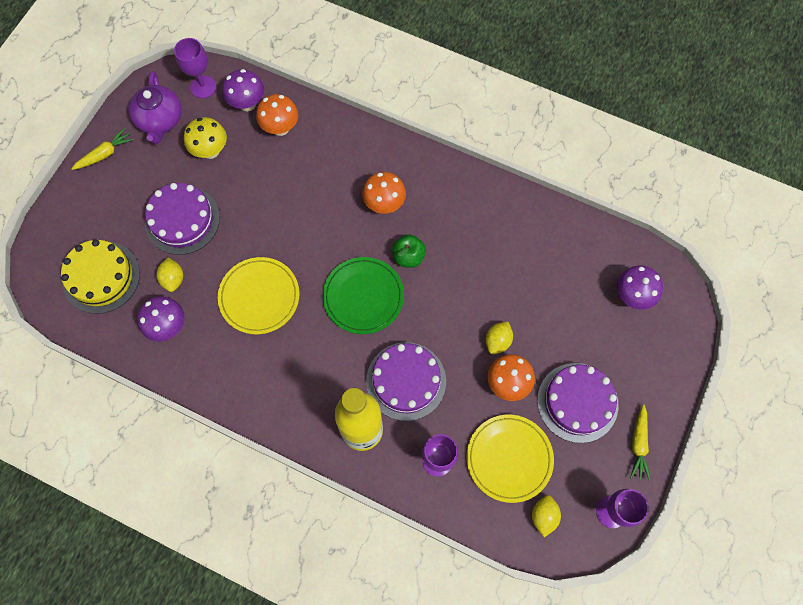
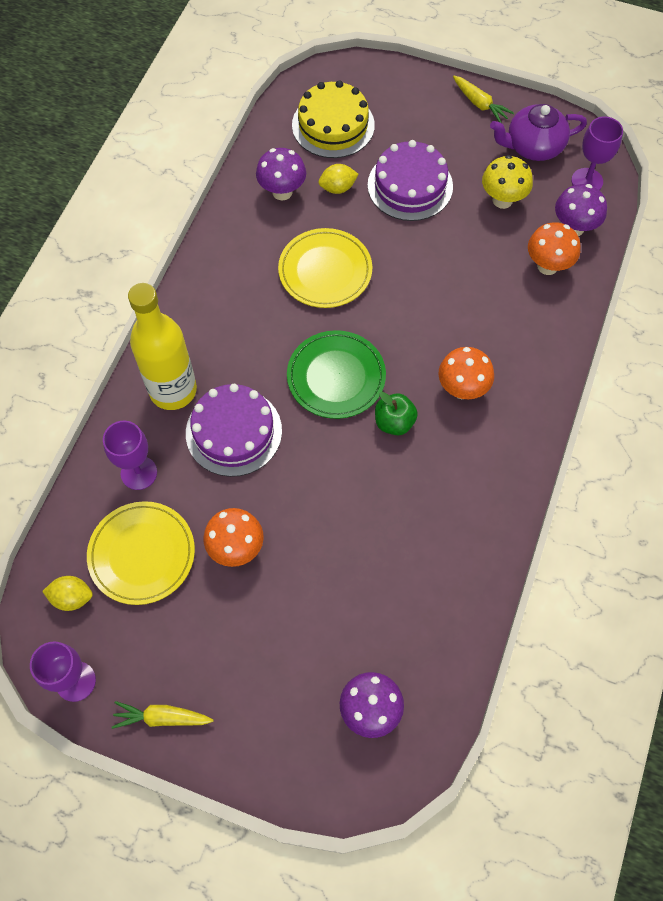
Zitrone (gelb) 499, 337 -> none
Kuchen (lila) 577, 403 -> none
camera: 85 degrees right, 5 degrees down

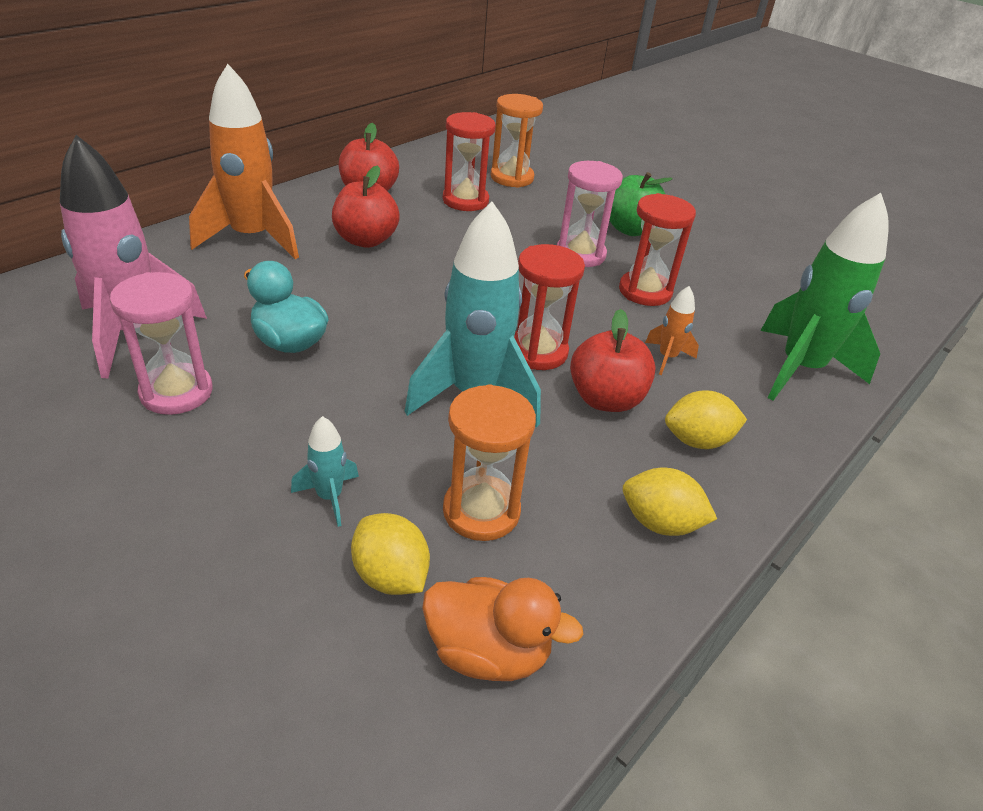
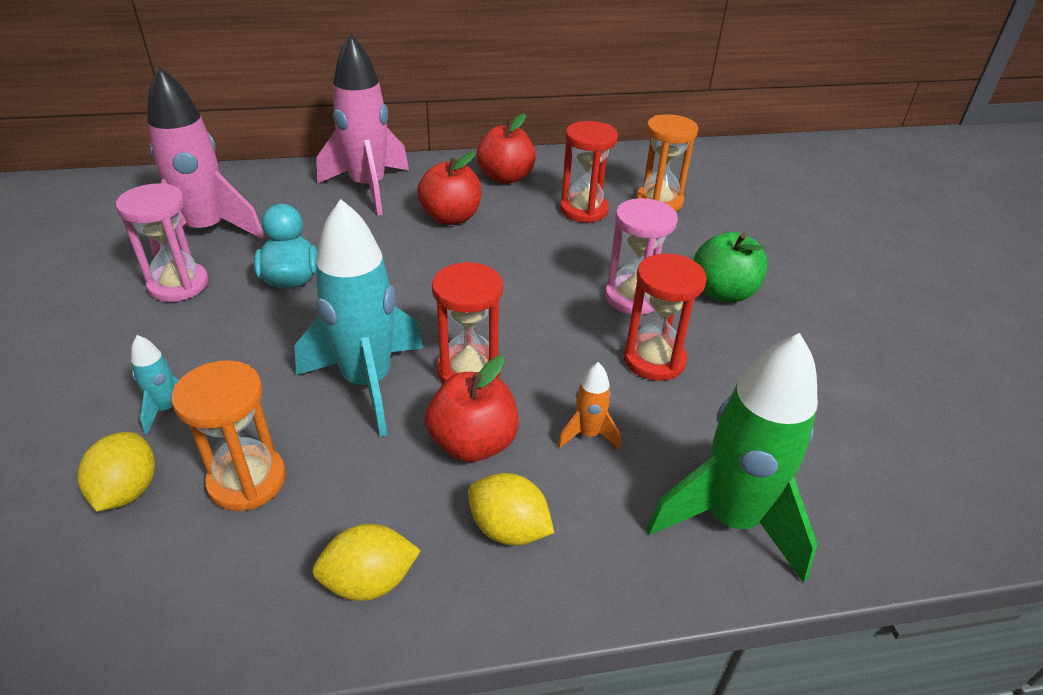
Rakete (orange) 244, 161 -> Rakete (rosa) 362, 124
Zitrone (gelb) 670, 502 -> Zitrone (gelb) 366, 562, 75 degrees counterclockwise
Ente (orange) 502, 629 -> none
camera: 40 degrees right, 0 degrees up

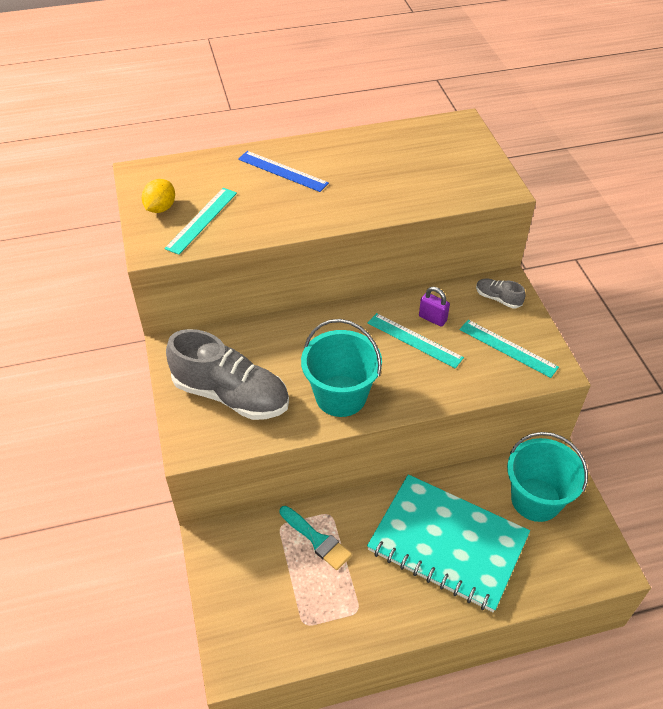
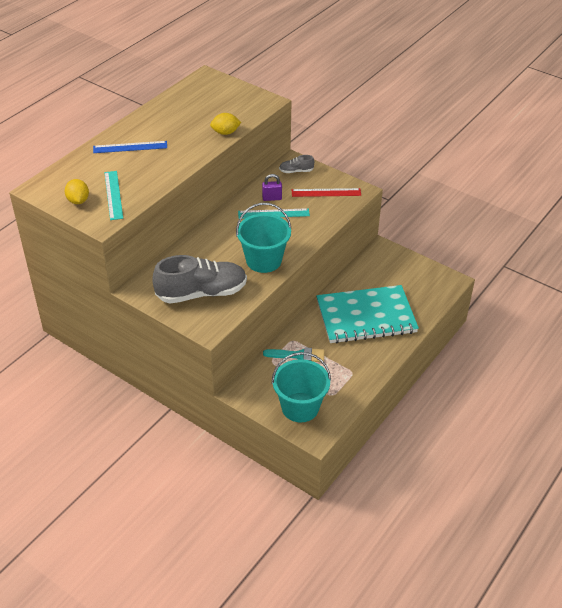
Lineal (türkis) 509, 349 -> Lineal (rot) 326, 192
Eimer (türkis) 547, 477 -> Eimer (türkis) 301, 387, move
none -> Zitrone (gelb) 225, 124
camera: 40 degrees left, 5 degrees down

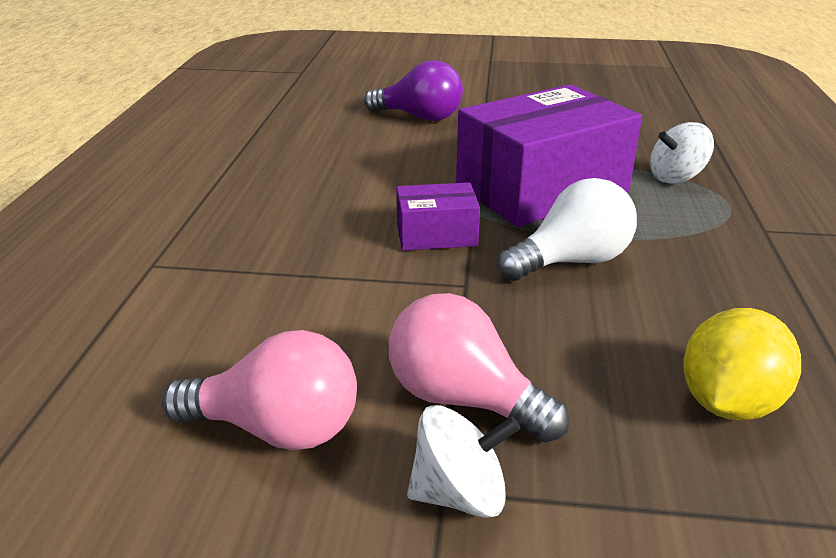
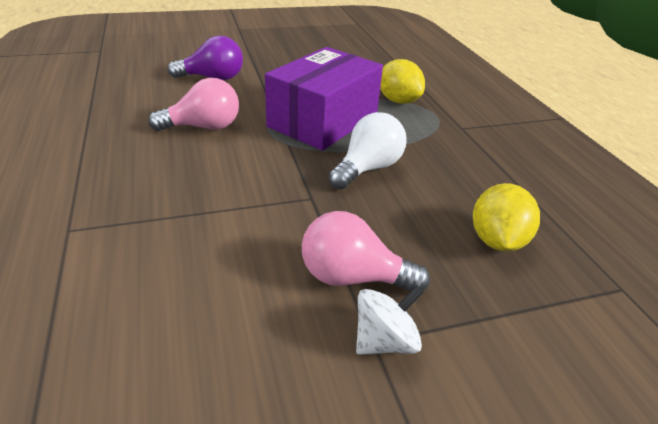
Kreisel (weiß) 682, 153 -> Zitrone (gelb) 402, 81
Schachtel (lila) 438, 216 -> none
Glühbirne (rosa) 259, 390 -> Glühbirne (rosa) 193, 104, move
camera: 25 degrees left, 5 degrees up

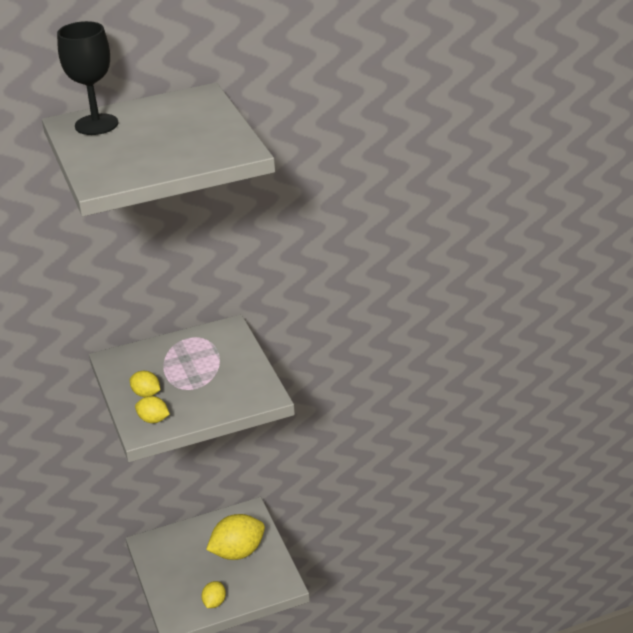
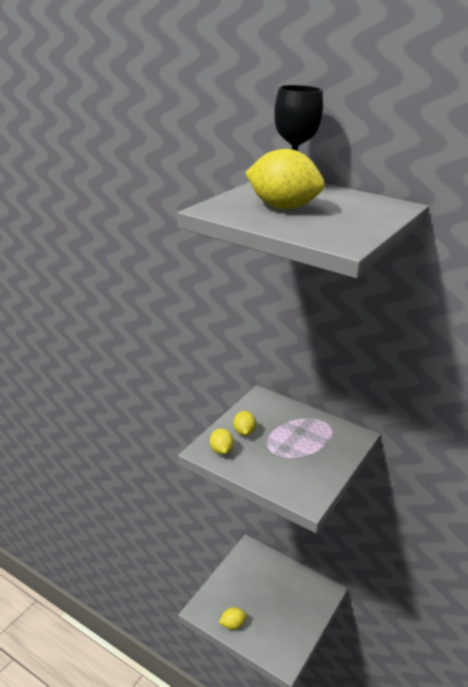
Zitrone (gelb) 235, 537 -> Zitrone (gelb) 285, 179, move
camera: 50 degrees right, 5 degrees down

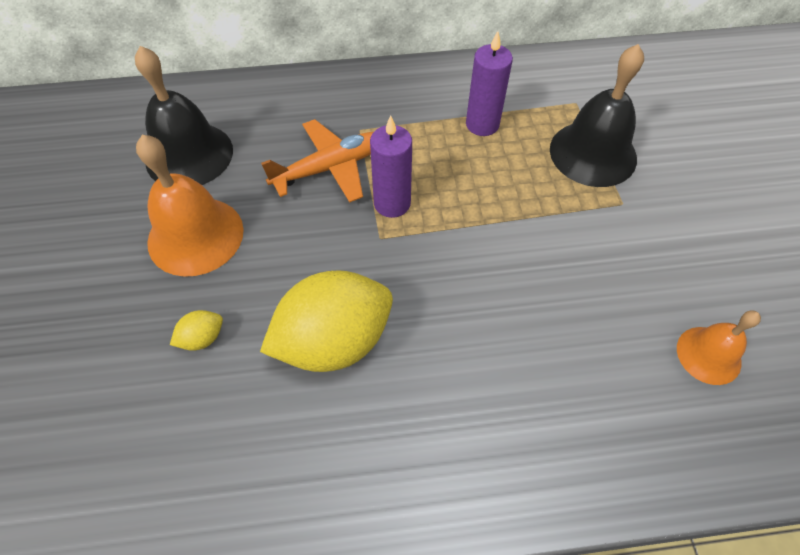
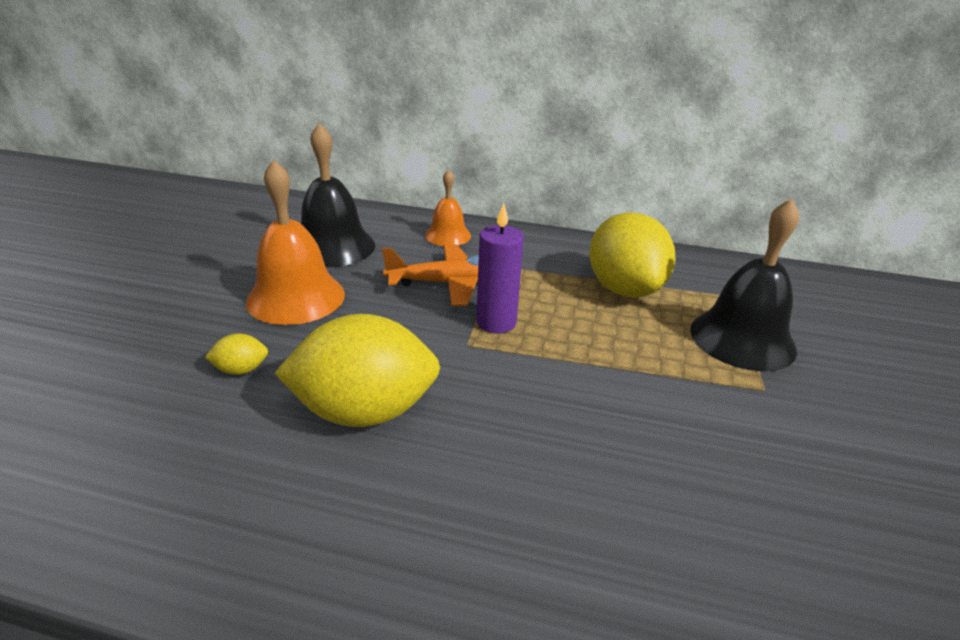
Kerze (lila) 489, 83 -> Zitrone (gelb) 632, 255
Glocke (orange) 719, 347 -> Glocke (orange) 448, 207, move
camera: 20 degrees right, 25 degrees down

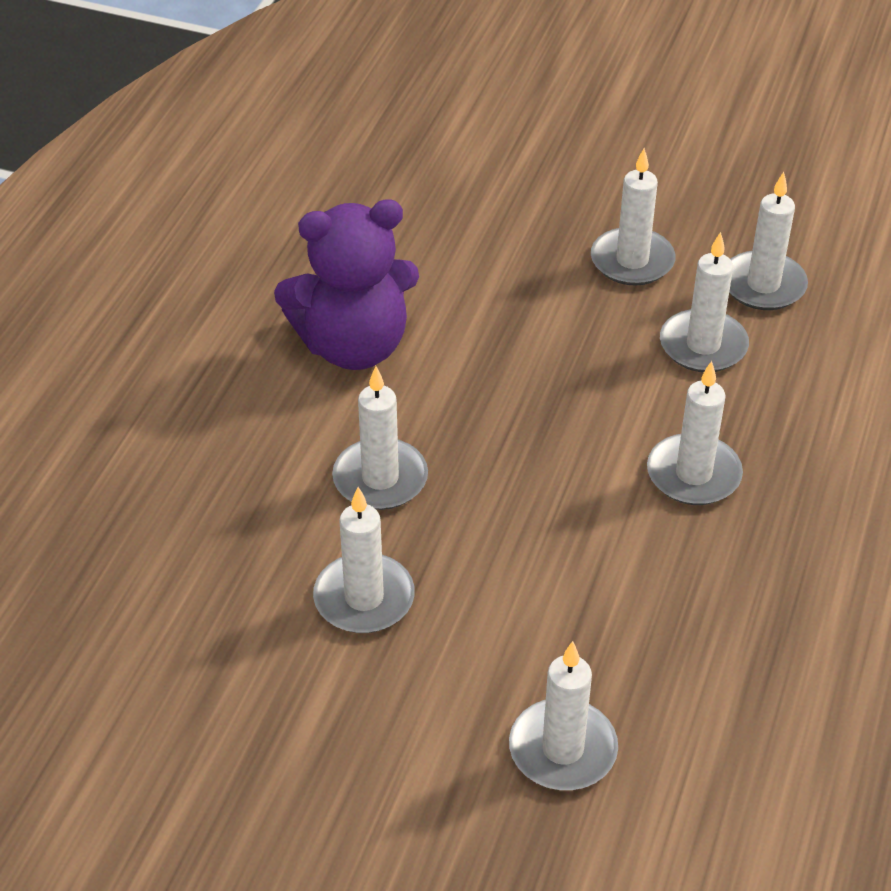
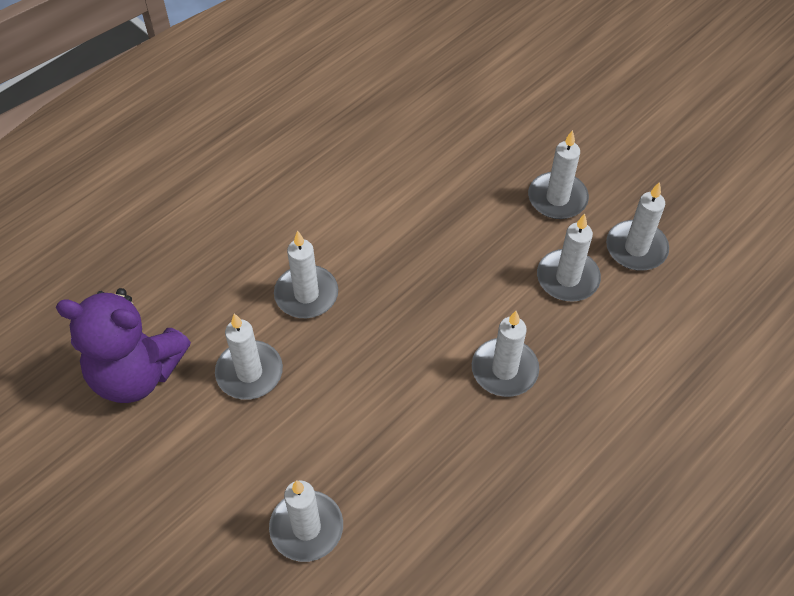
Teddybär (lila) 346, 284 -> Teddybär (lila) 123, 345, move
camera: 25 degrees right, 10 degrees up

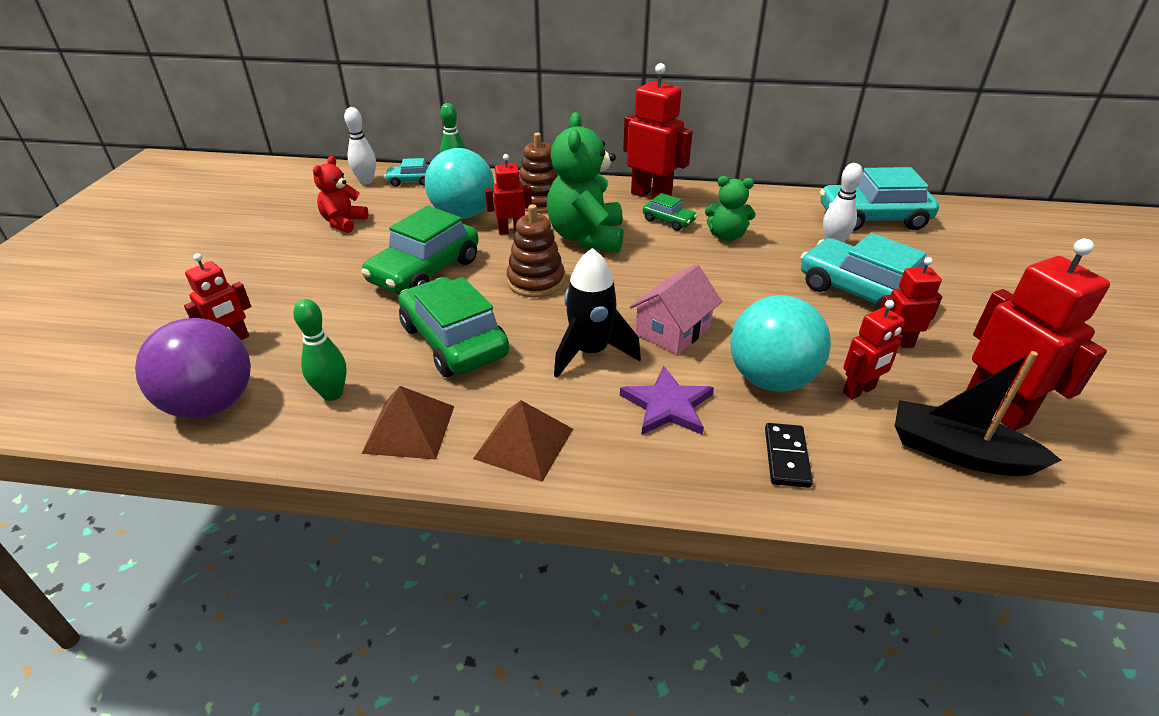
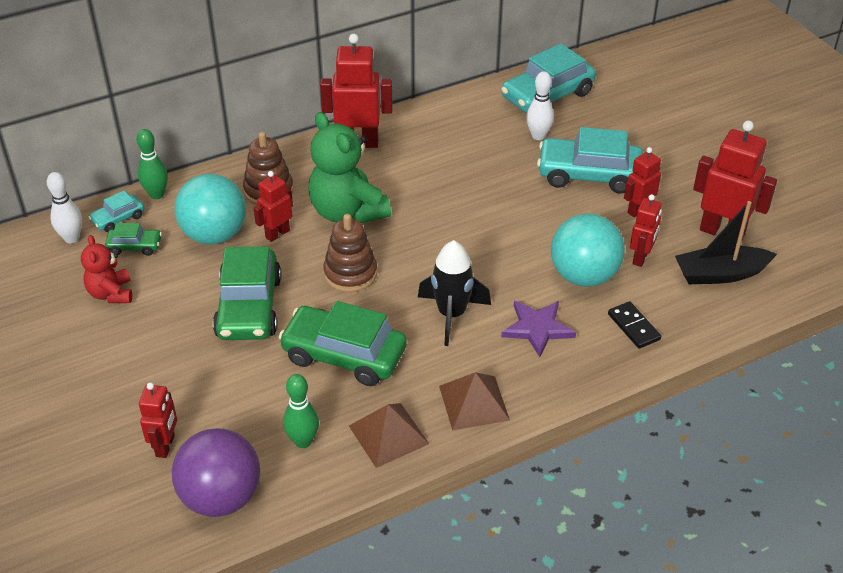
Teddybär (grün) 730, 208 -> none
Auto (grün) 670, 212 -> Auto (grün) 133, 239, move
Haus (rosa) 675, 309 -> none
camera: 35 degrees left, 5 degrees up

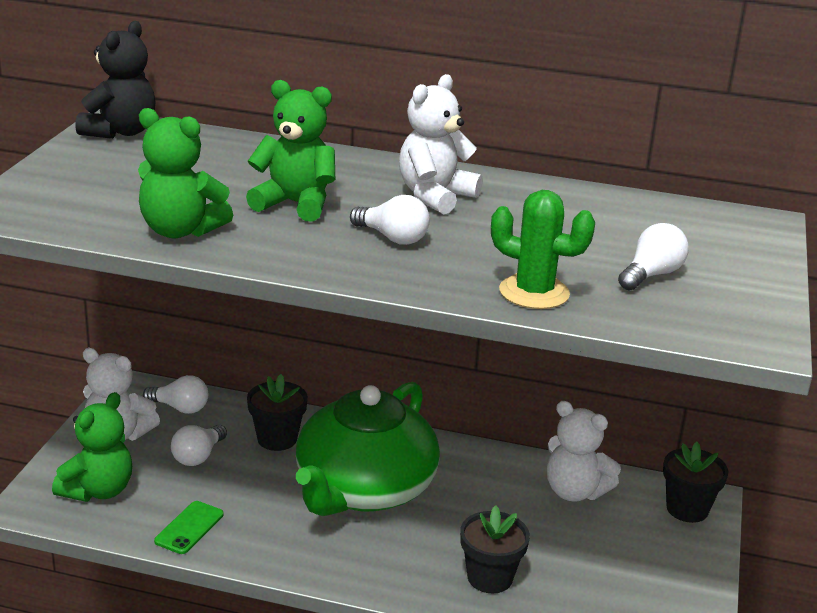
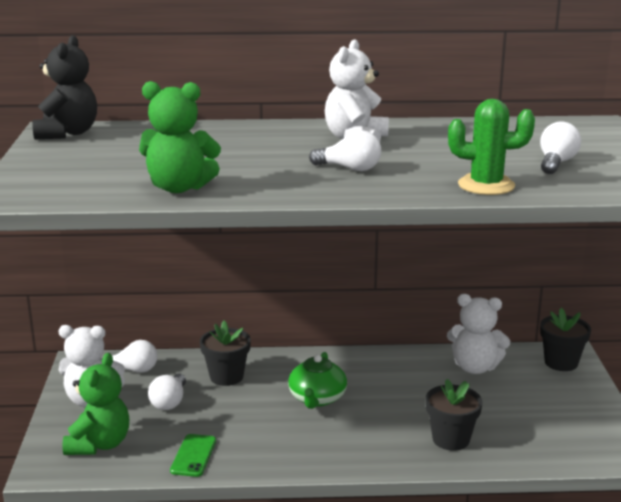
Teddybär (grün) 290, 151 -> none
Teekanne (grün) 368, 449 -> Teekanne (grün) 317, 380, x0.50
camera: 15 degrees left, 5 degrees down

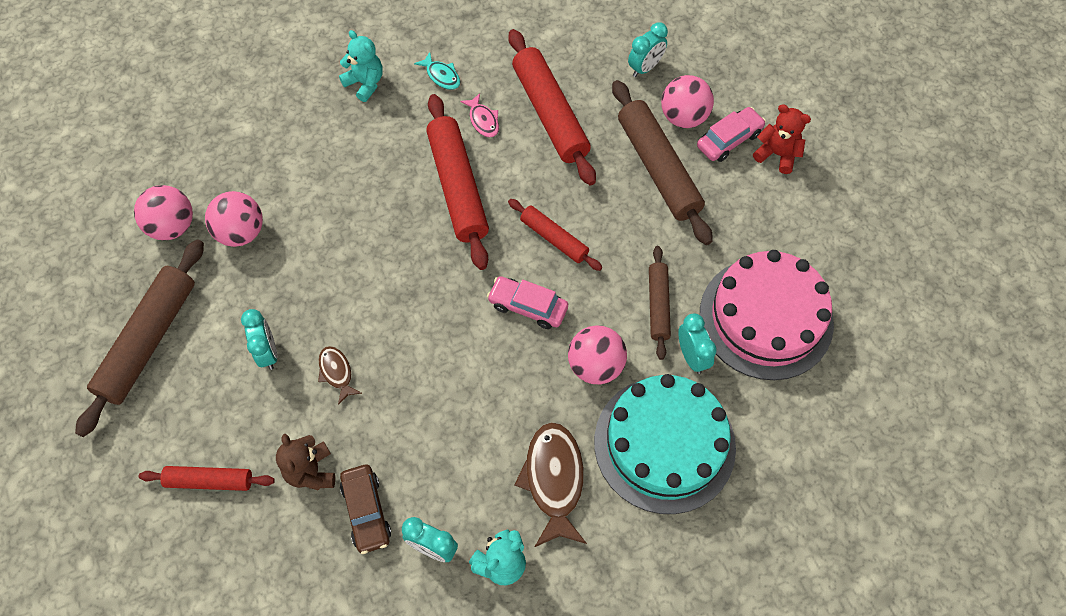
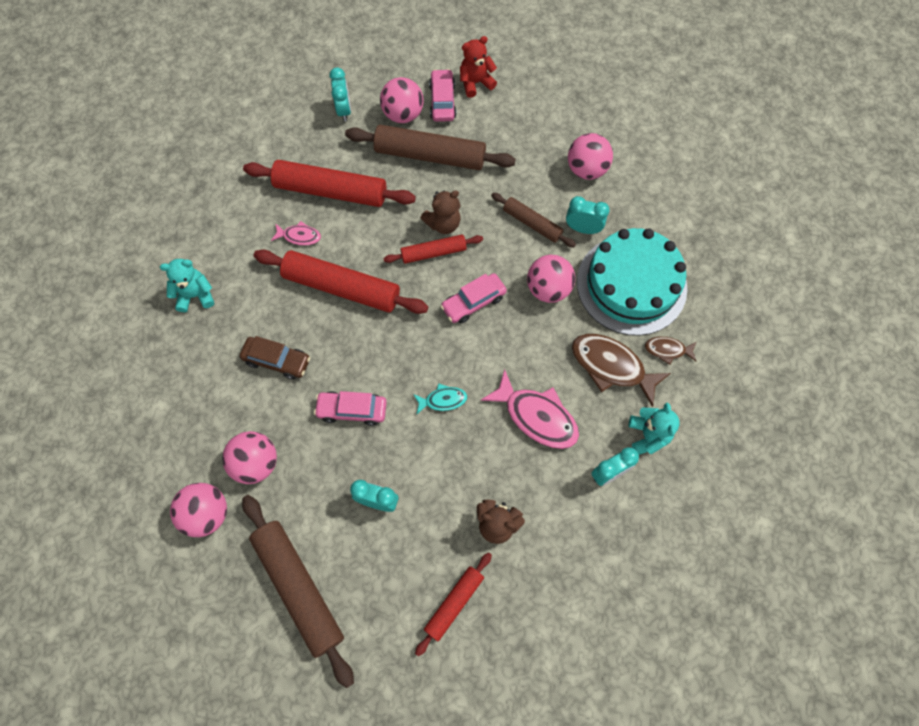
Fisch (türkis) 437, 71 -> Fisch (türkis) 440, 399, move
Kuchen (rosa) 767, 315 -> Ball (rosa) 590, 156
Fisch (braun) 340, 375 -> Fisch (braun) 670, 351, move
Auto (braun) 365, 509 -> Auto (braun) 275, 358, move
none -> Teddybär (braun) 440, 212
none -> Fisch (rosa) 529, 409
none -> Auto (rosa) 350, 408
camera: 55 degrees left, 5 degrees up

